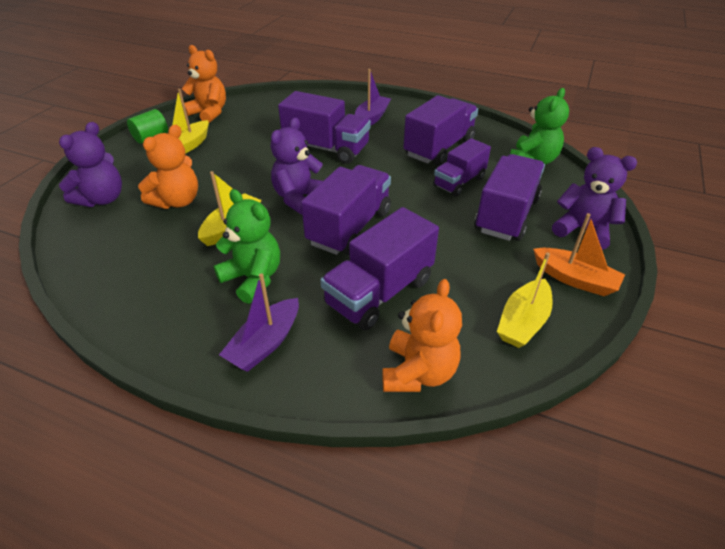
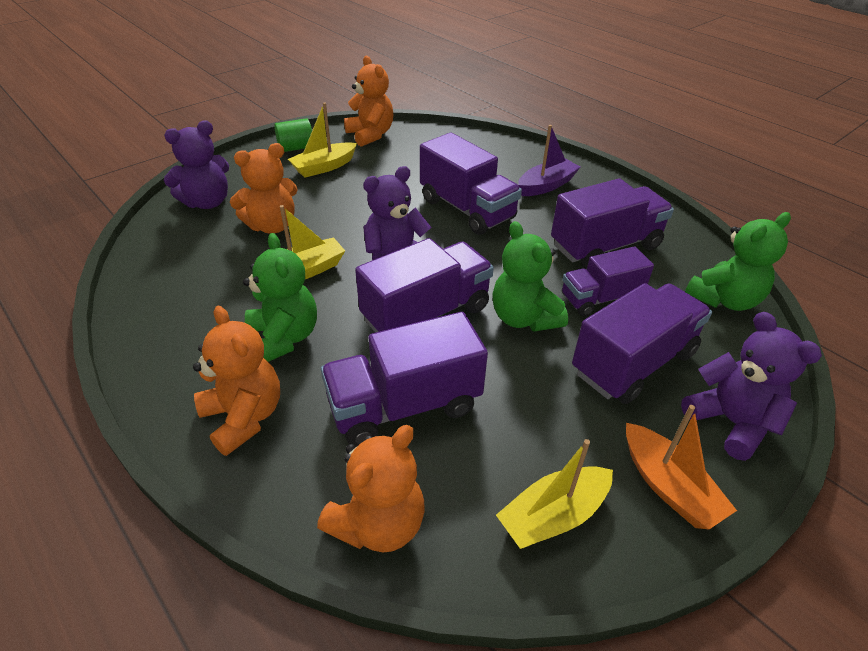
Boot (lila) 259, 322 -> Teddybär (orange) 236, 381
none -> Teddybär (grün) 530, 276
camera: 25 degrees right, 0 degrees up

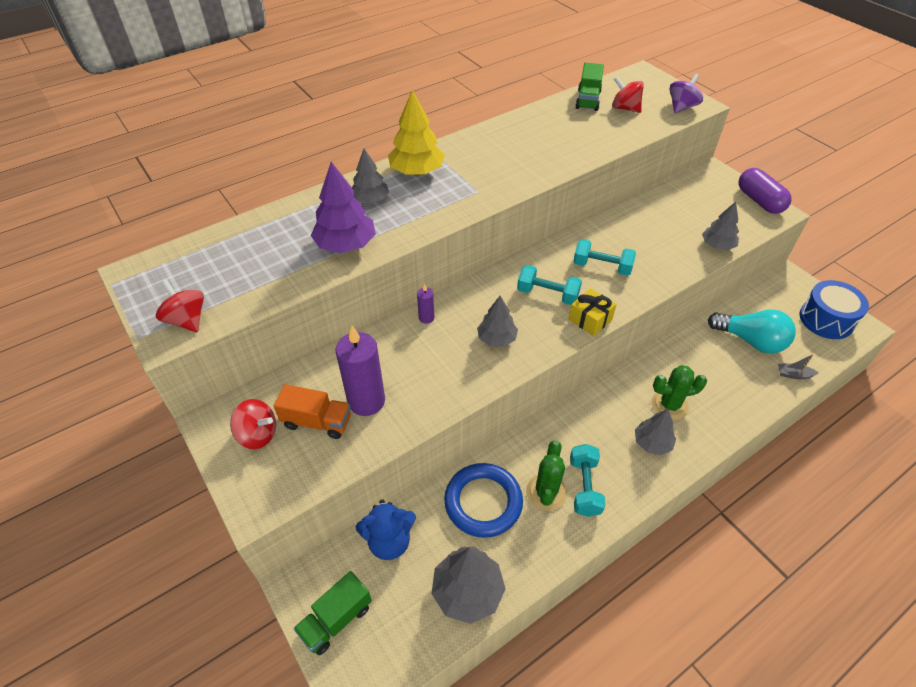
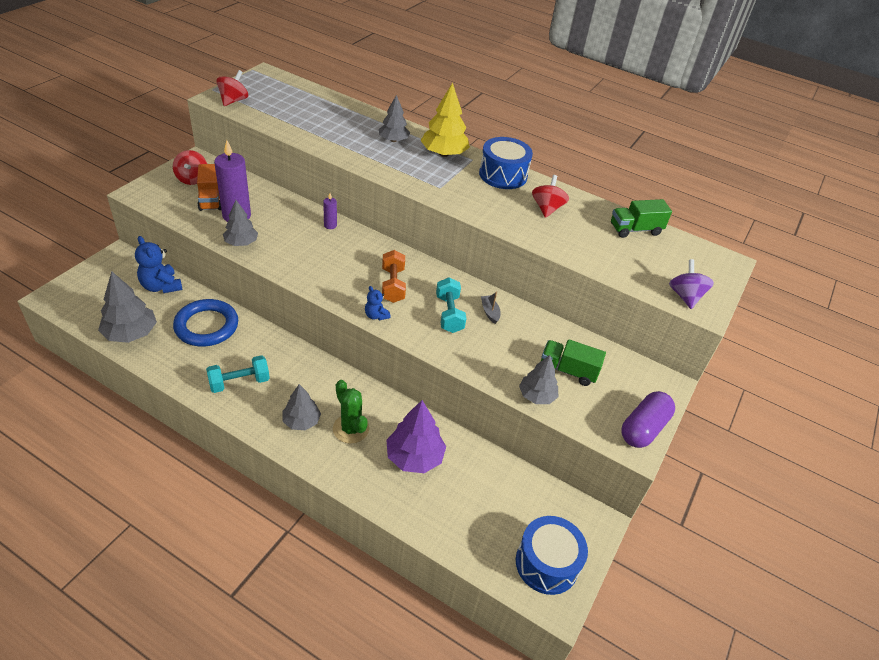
Kreisel (lila) 686, 93 -> Kreisel (lila) 691, 284, 105 degrees counterclockwise
Kreisel (rot) 628, 94 -> Kreisel (rot) 550, 196, move
Baum (lila) 343, 207 -> Baum (lila) 416, 436, move
Hantel (türkis) 549, 285 -> Hantel (orange) 394, 276
Geschenk (gelb) 593, 312 -> Teddybär (blau) 378, 303
Baum (grau) 497, 321 -> Baum (grau) 240, 223, move
Glühbirne (türkis) 752, 331 -> none
Boot (grau) 798, 366 -> Boot (grau) 491, 308, move
Kaktus (grün) 546, 475 -> none
Lastwagen (grün) 332, 613 -> Lastwagen (grün) 573, 362, move
none -> Trommel (blau) 506, 163
camera: 60 degrees right, 5 degrees down

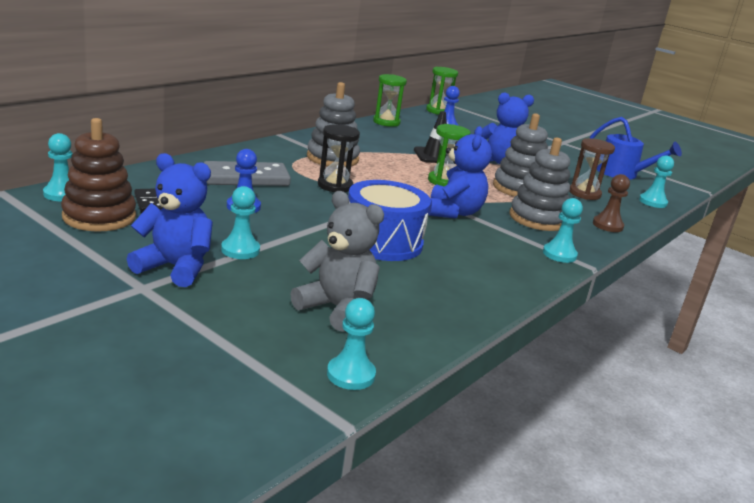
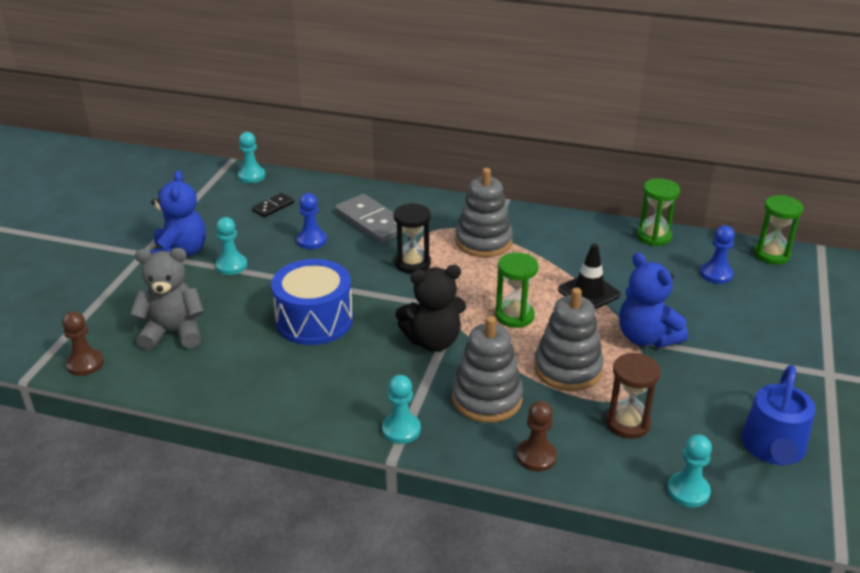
Stapelspielzeug (braun) 98, 175 -> none
Teddybär (blau) 460, 172 -> Teddybär (schwarz) 430, 308
Teddybär (grau) 337, 261 -> Teddybär (grau) 167, 299, 105 degrees counterclockwise
Bauer (türkis) 351, 344 -> Bauer (braun) 83, 343
camera: 70 degrees right, 10 degrees up

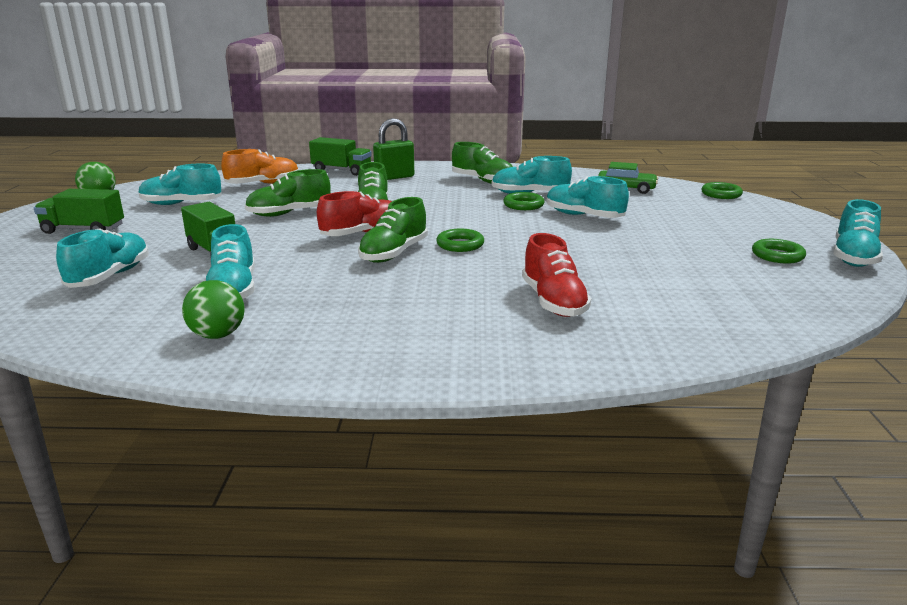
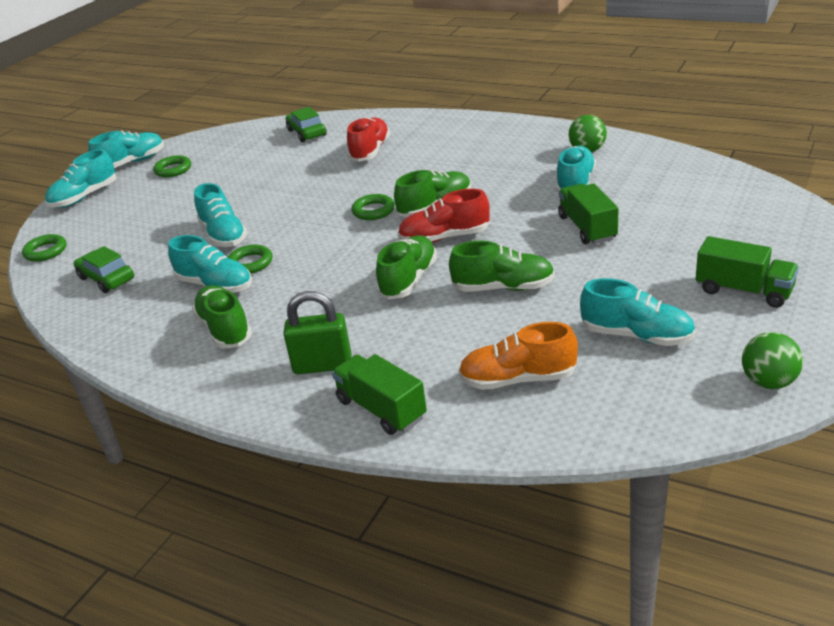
Schuh (türkis) 102, 258 -> Schuh (türkis) 80, 178, move
none -> Auto (grün) 306, 124
camera: 150 degrees left, 10 degrees up

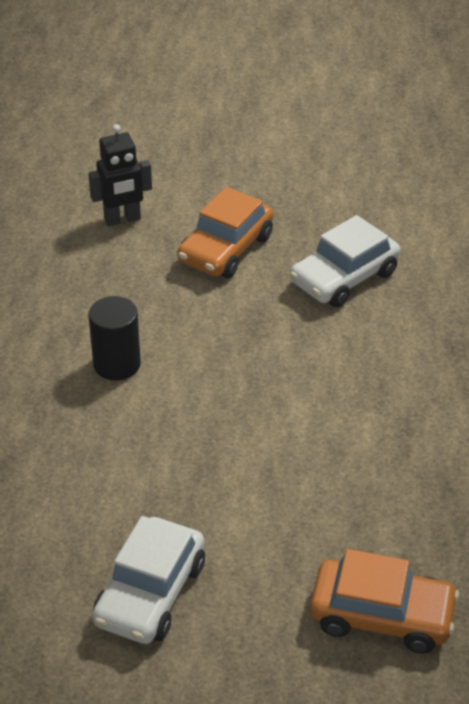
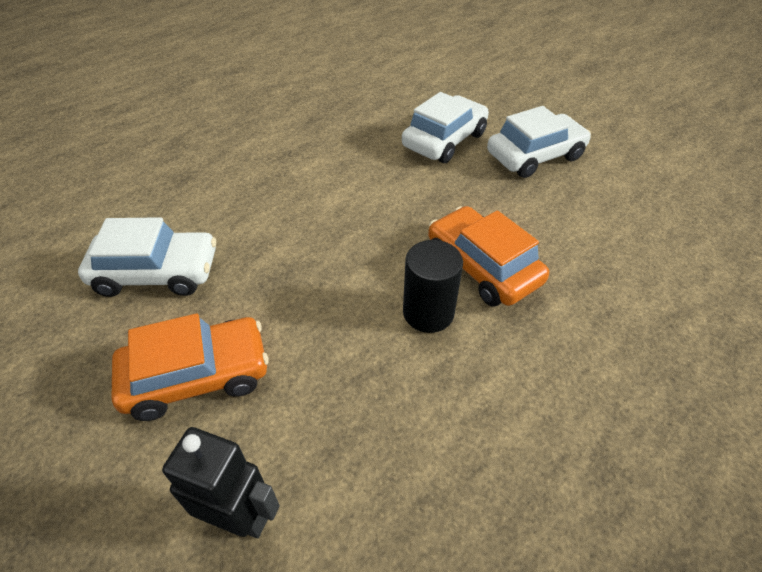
Auto (orange) 384, 601 -> Auto (orange) 488, 256, move
none -> Auto (weiß) 445, 127
camera: 140 degrees left, 5 degrees up

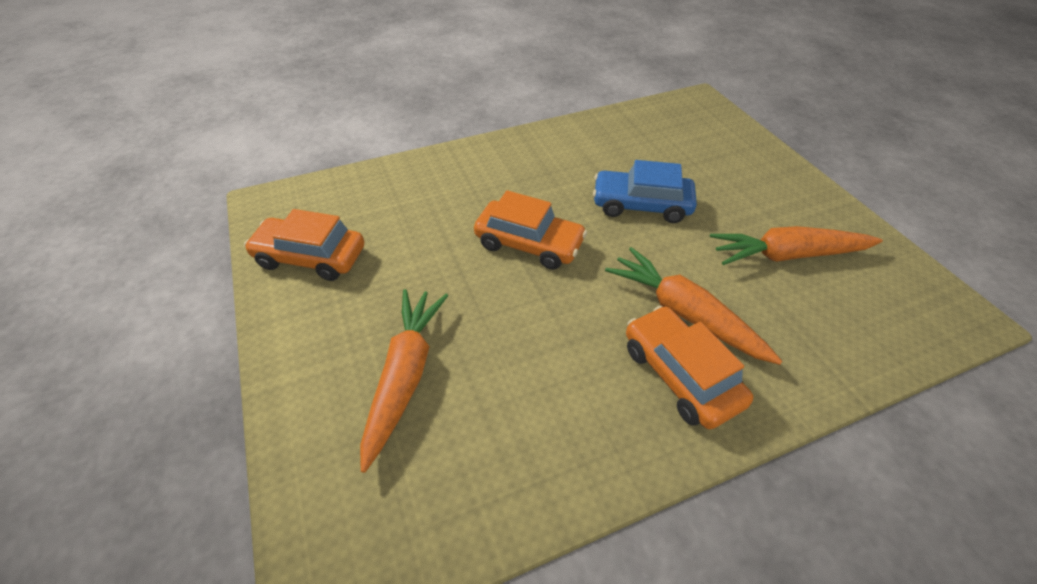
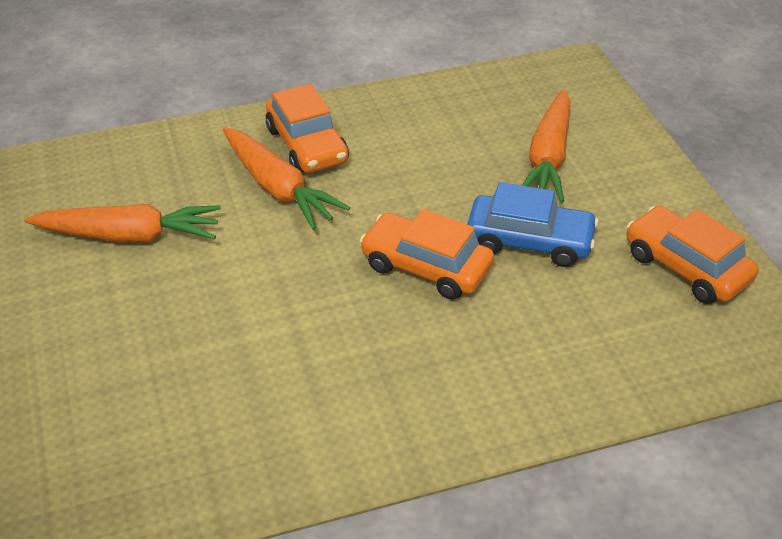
Auto (blau) 645, 191 -> Auto (blau) 533, 224, move
Auto (orange) 304, 245 -> Auto (orange) 693, 255, 150 degrees counterclockwise
camera: 175 degrees left, 5 degrees down

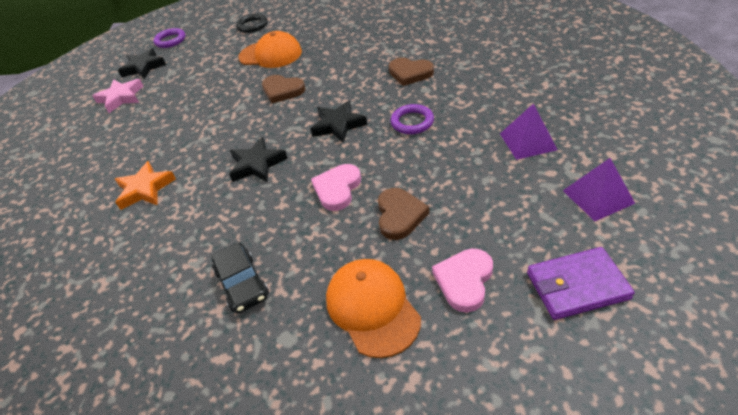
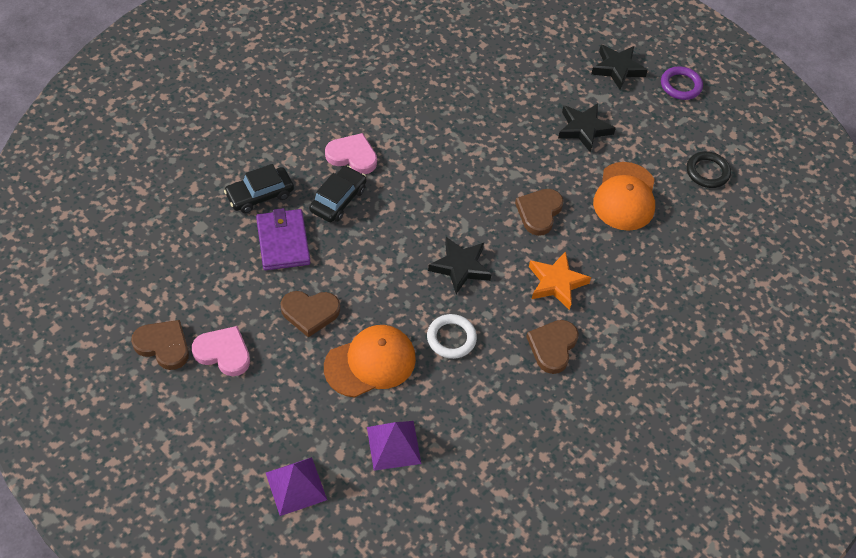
Stern (rosa) 117, 96 -> none
Ring (lila) 412, 119 -> Ring (weiß) 452, 336
Stern (schwarz) 258, 159 -> Stern (schwarz) 587, 127, move
Stern (orange) 145, 185 -> Stern (orange) 560, 280, move
Herz (rosa) 336, 187 -> Herz (rosa) 351, 153, move
Geldbörse (lila) 581, 283 -> Geldbörse (lila) 283, 239, move
Kappe (orange) 373, 308 -> Kappe (orange) 370, 361, move
none -> Auto (schwarz) 338, 194
none -> Herz (braun) 160, 345
camera: 80 degrees right, 10 degrees up

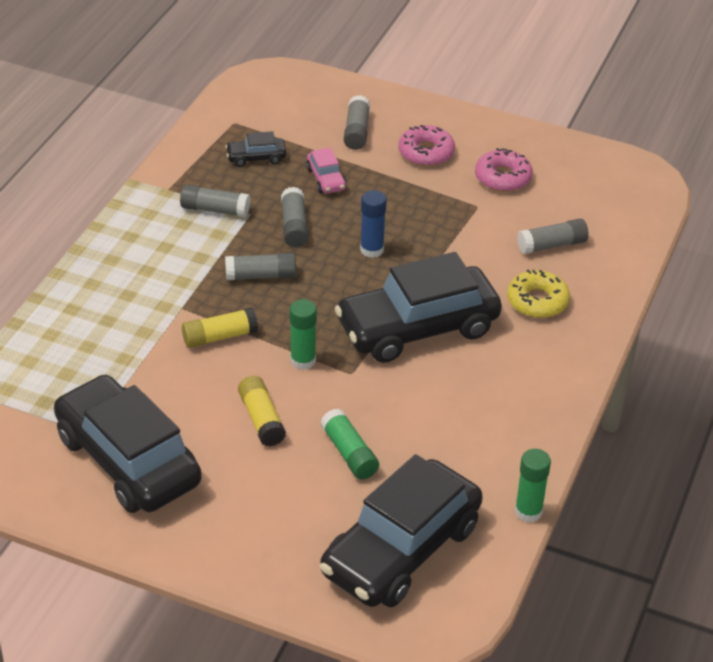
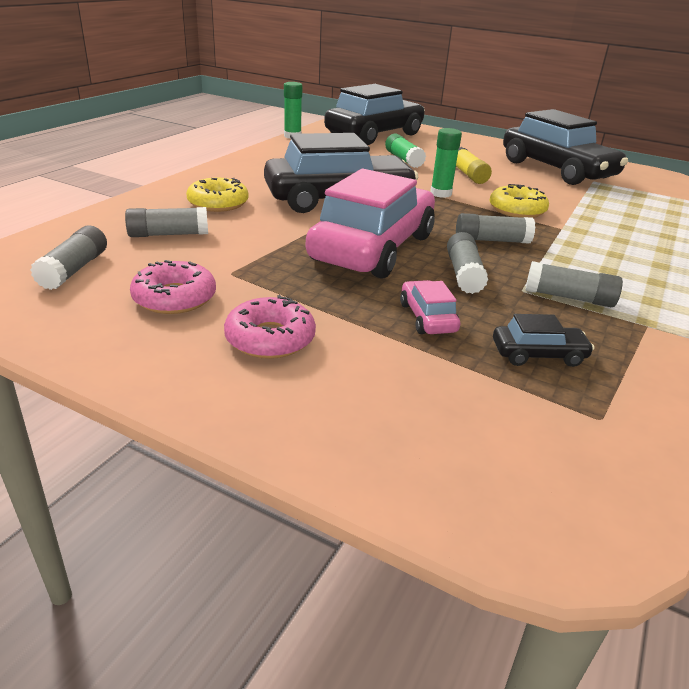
Klebestift (grau) 357, 122 -> Klebestift (grau) 68, 257, move
Klebestift (blau) 373, 224 -> Auto (rosa) 370, 224
Klebestift (gelb) 220, 327 -> Donut (gelb) 519, 201
camera: 175 degrees left, 10 degrees down

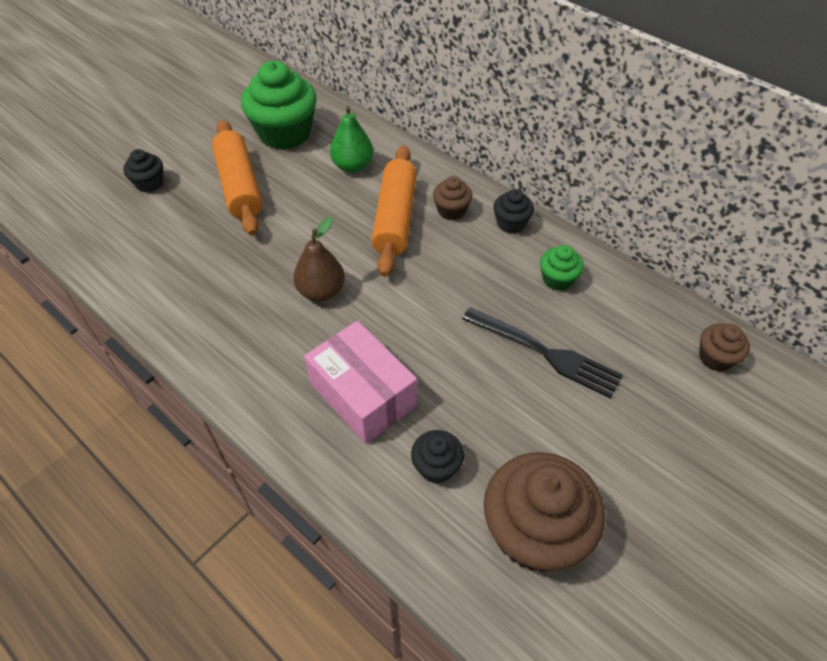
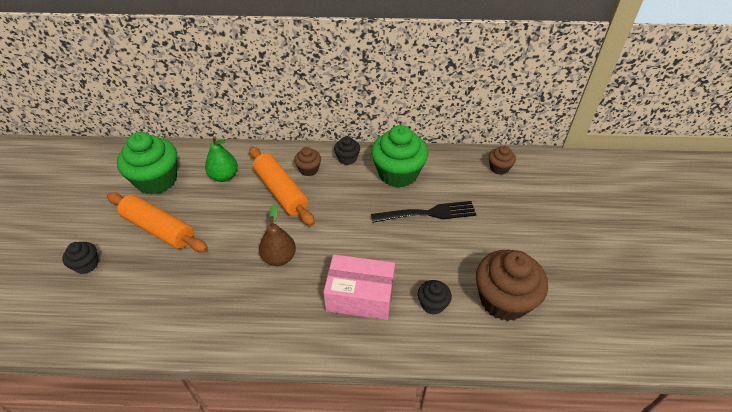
Muffin (grün) 562, 268 -> Muffin (grün) 399, 156, x2.05
camera: 40 degrees left, 5 degrees down

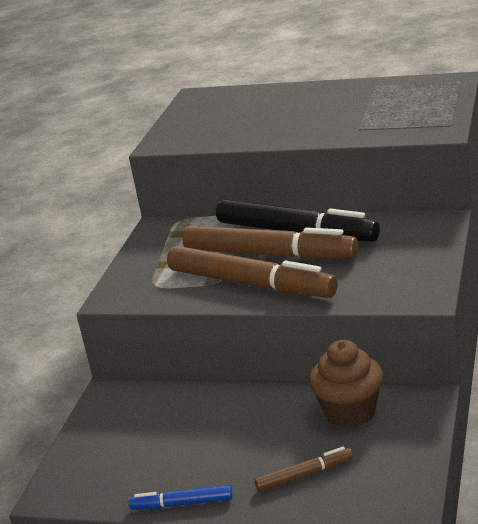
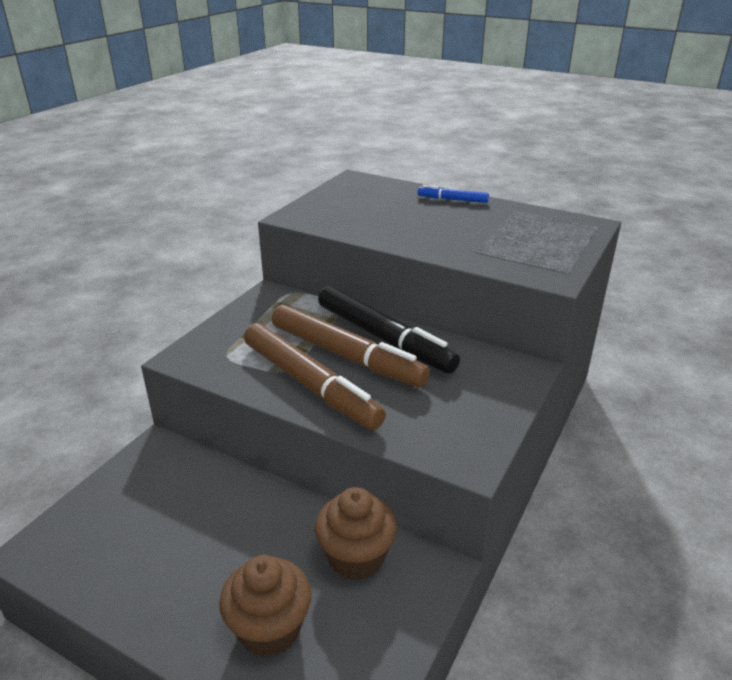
Filzstift (braun) 304, 469 -> Muffin (braun) 265, 606
Filzstift (blau) 180, 497 -> Filzstift (blau) 453, 194, move
camera: 10 degrees right, 5 degrees up

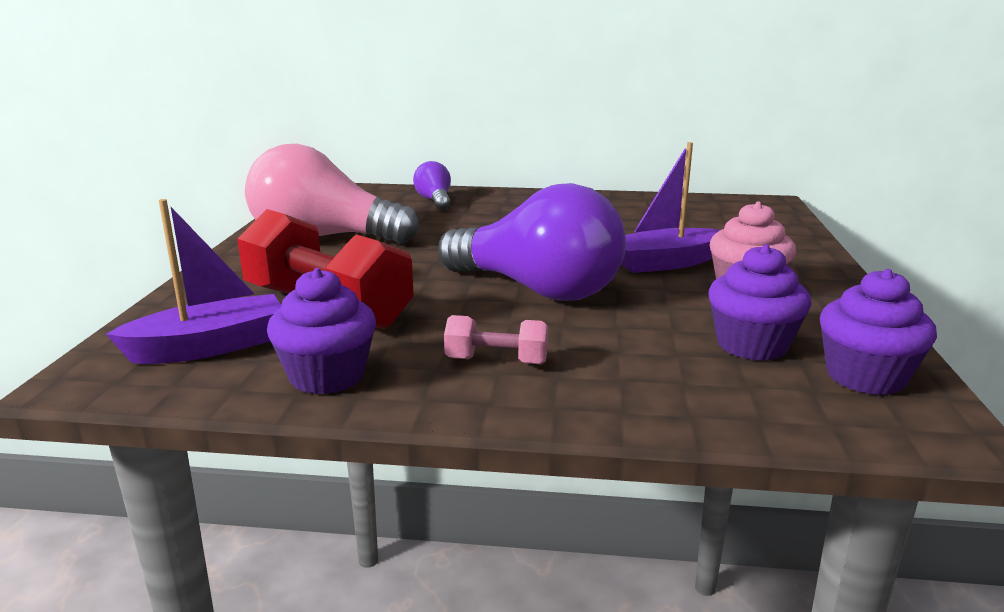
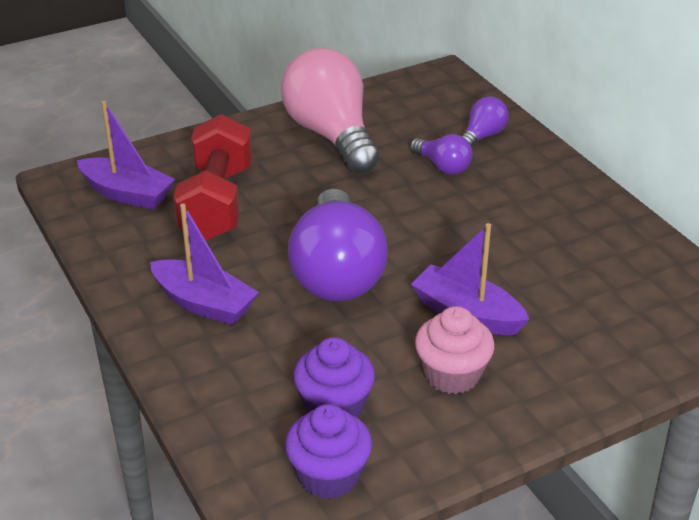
Muffin (lila) 321, 331 -> none
Hantel (rosa) 496, 339 -> Boot (lila) 204, 264
none -> Glühbirne (lila) 441, 154
camera: 55 degrees right, 15 degrees up

